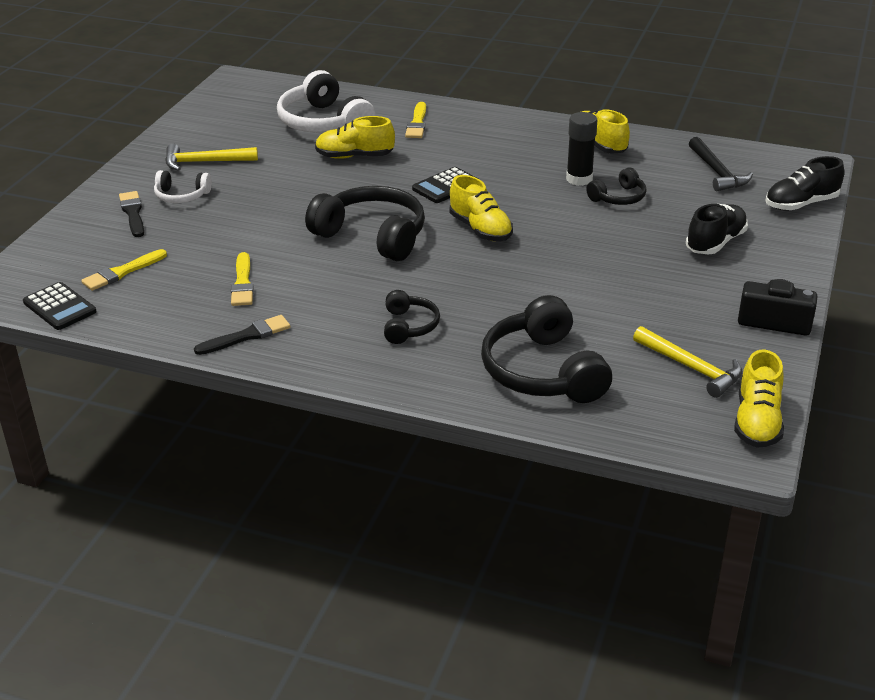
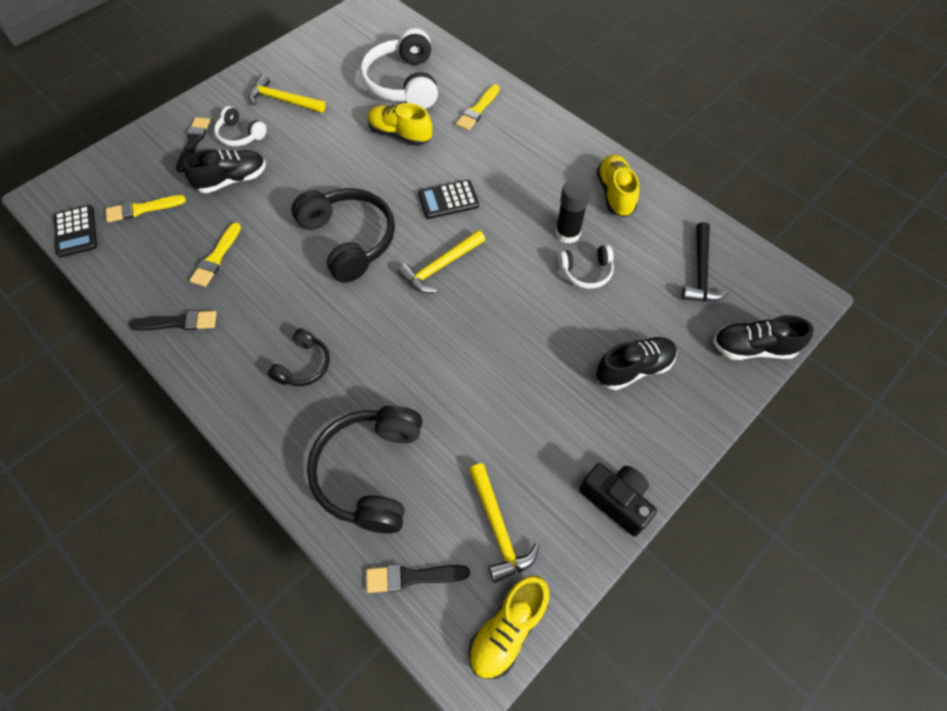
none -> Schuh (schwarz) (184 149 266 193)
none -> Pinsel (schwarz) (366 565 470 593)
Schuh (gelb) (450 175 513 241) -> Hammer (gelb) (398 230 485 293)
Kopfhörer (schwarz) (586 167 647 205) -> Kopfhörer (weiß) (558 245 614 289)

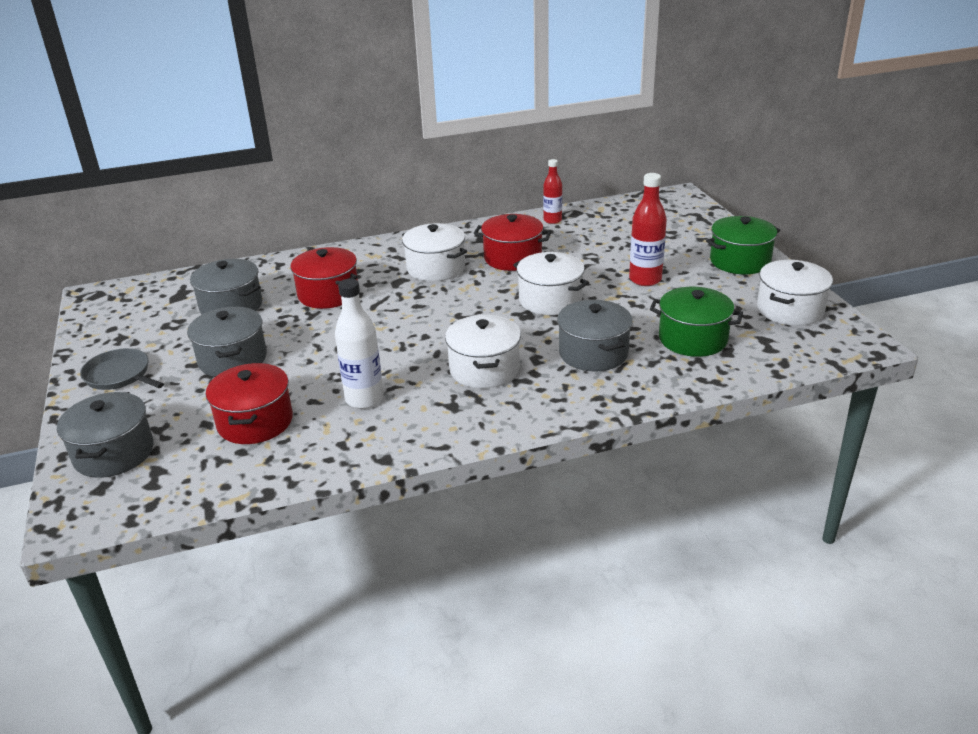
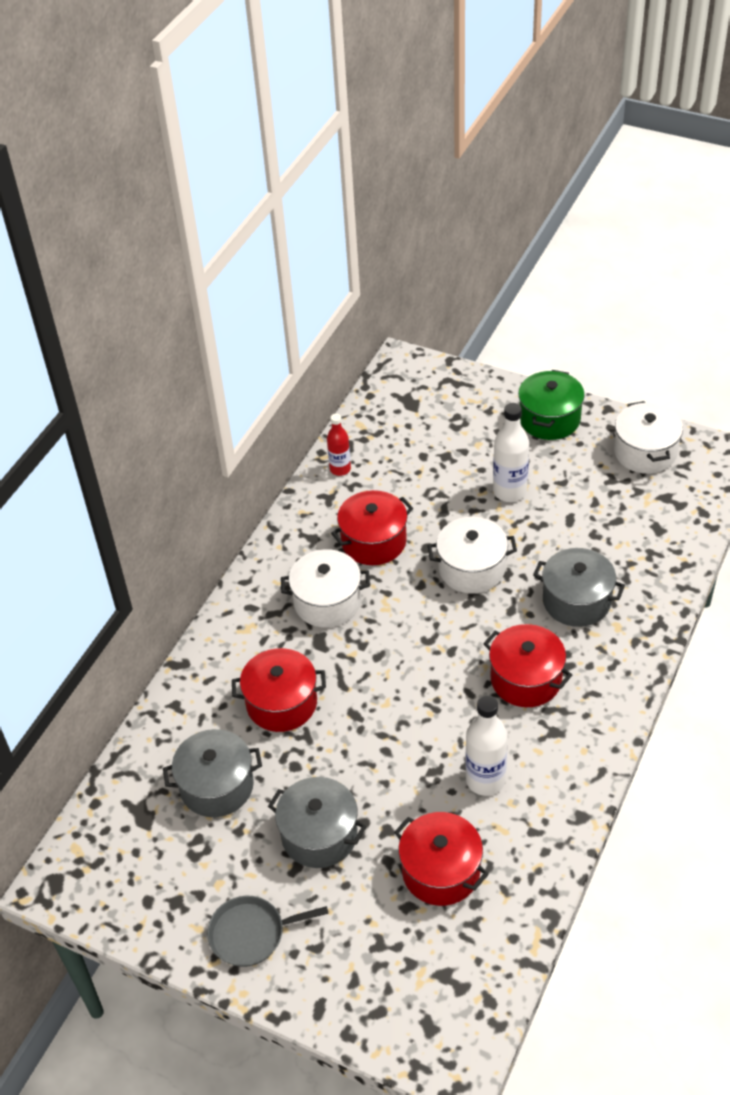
Kochtopf (weiß) (445 315 521 388) -> Kochtopf (rot) (483 624 572 707)
Flasche (rot) (629 173 667 286) -> Flasche (weiß) (493 403 529 502)
Kochtopf (grau) (57 392 154 478) -> none
Kochtopf (grün) (650 287 743 357) -> none

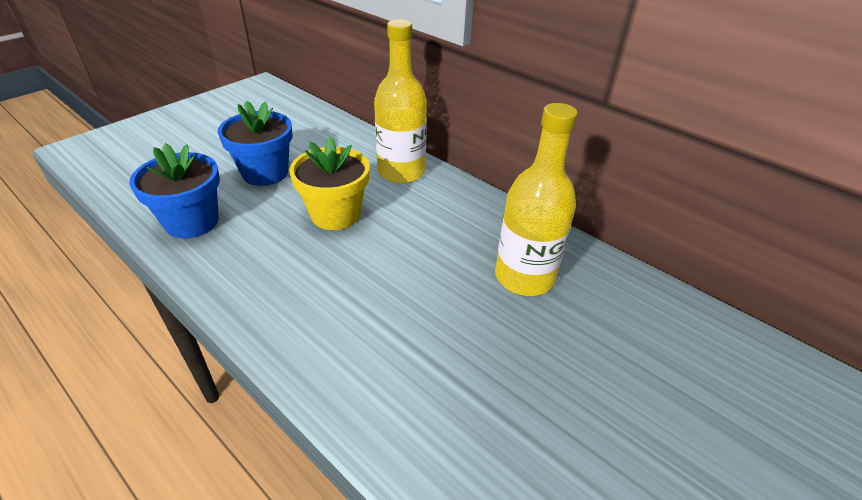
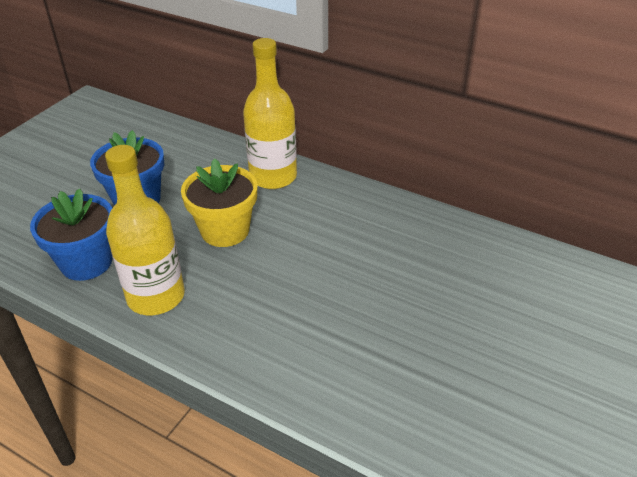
Flasche (gelb) (495 103 578 296) -> Flasche (gelb) (105 145 185 315), move

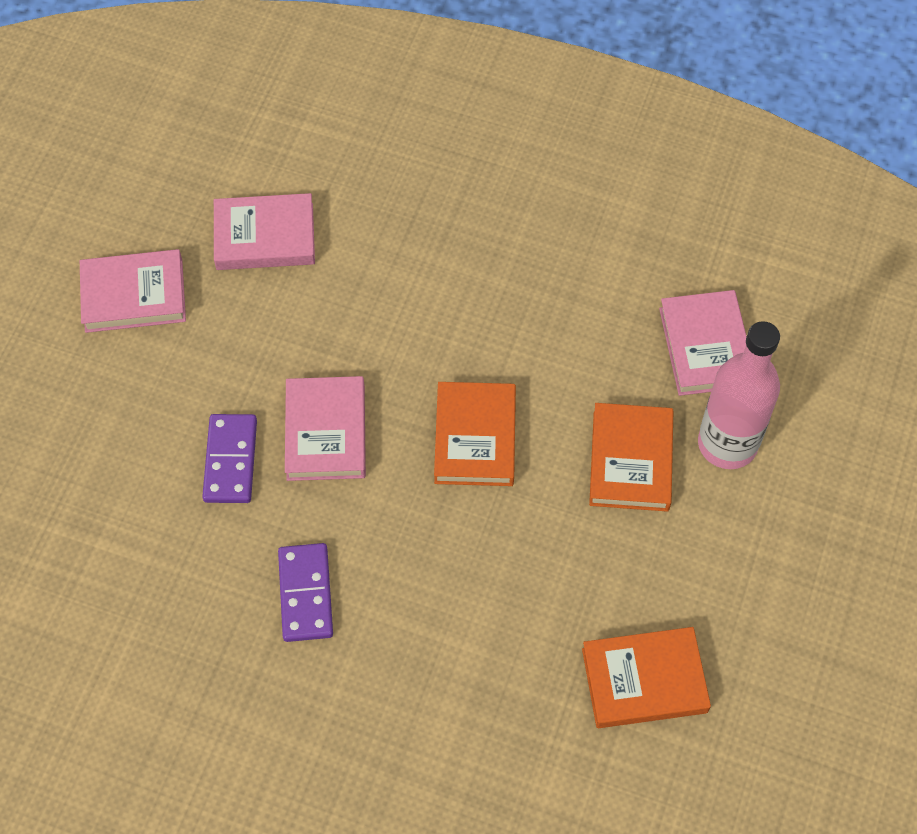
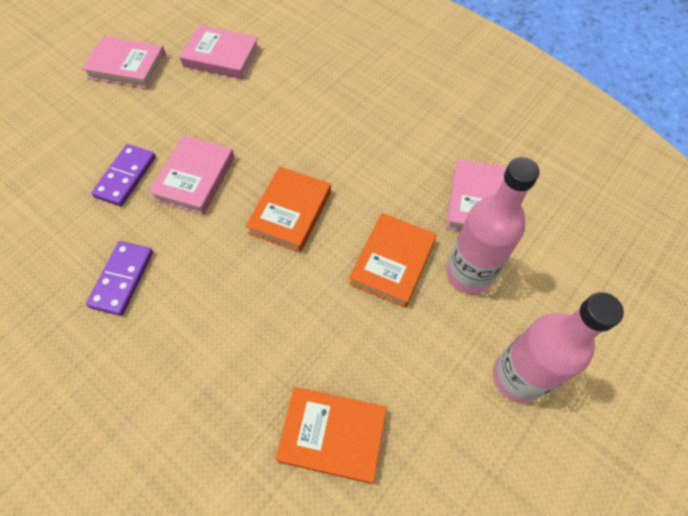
none -> Flasche (rosa) (493 292 624 403)

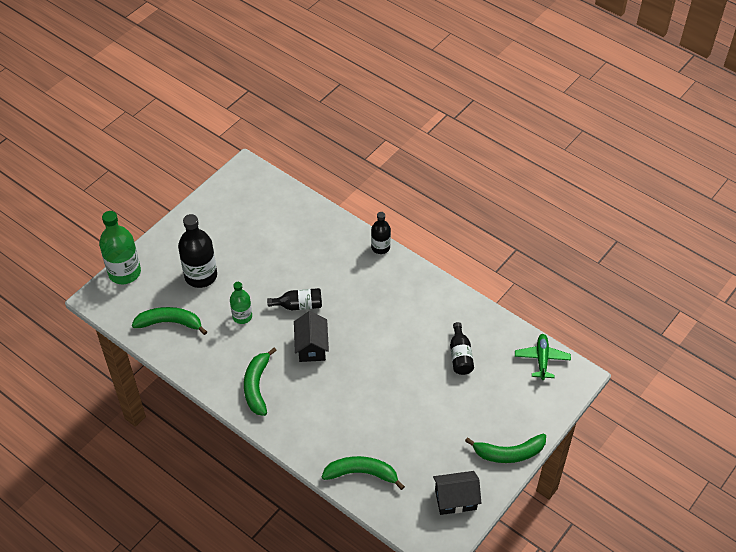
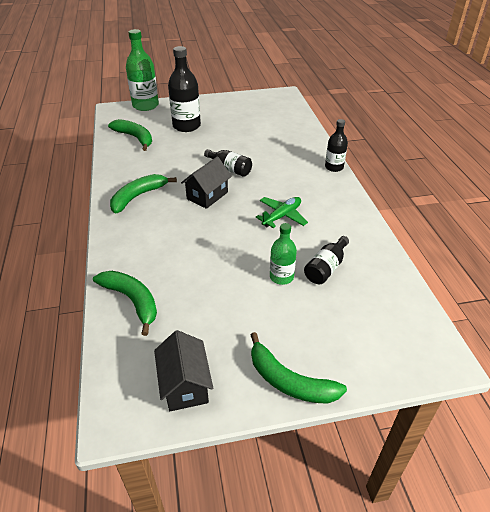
Haus (schwarz) (433 471 481 515) -> Haus (schwarz) (154 330 213 411), 45 degrees clockwise
Flugzeug (grün) (515 334 571 380) -> Flugzeug (grün) (256 197 308 228), move
Flasche (grün) (230 282 252 324) -> Flasche (grün) (270 223 297 285), move

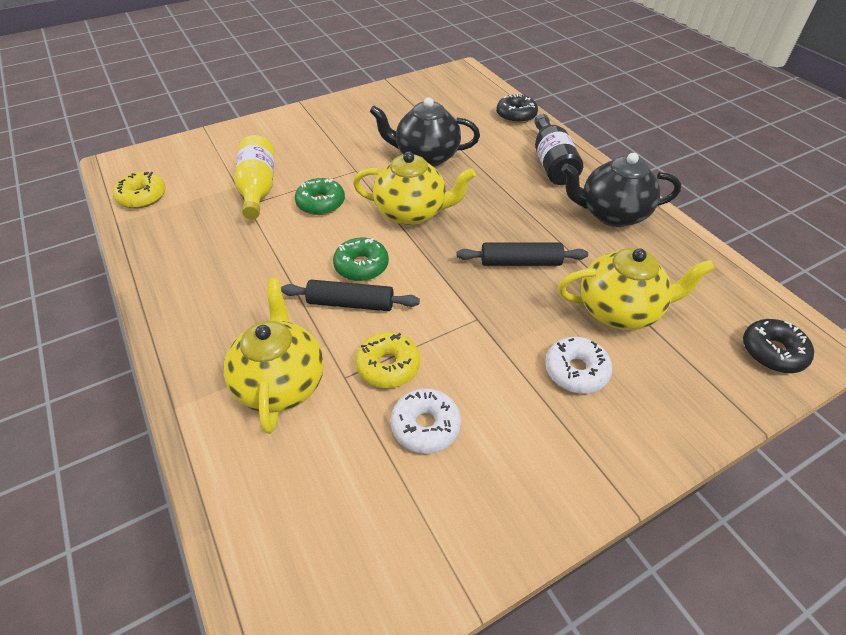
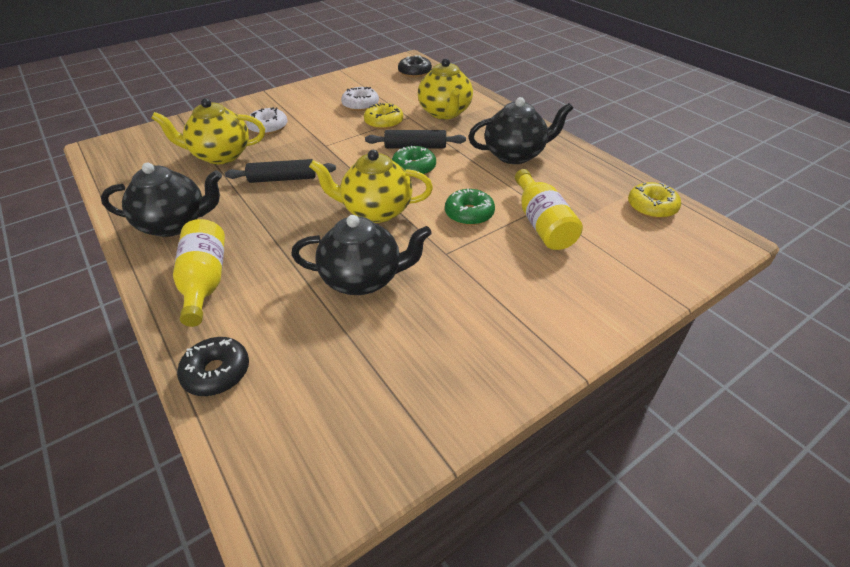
Flasche (schwarz) (534 114 583 185) -> Flasche (gelb) (173 219 225 327)
Donut (schwarz) (743 319 814 373) -> Donut (schwarz) (398 55 432 78), move
none -> Teekanne (schwarz) (468 97 573 164)

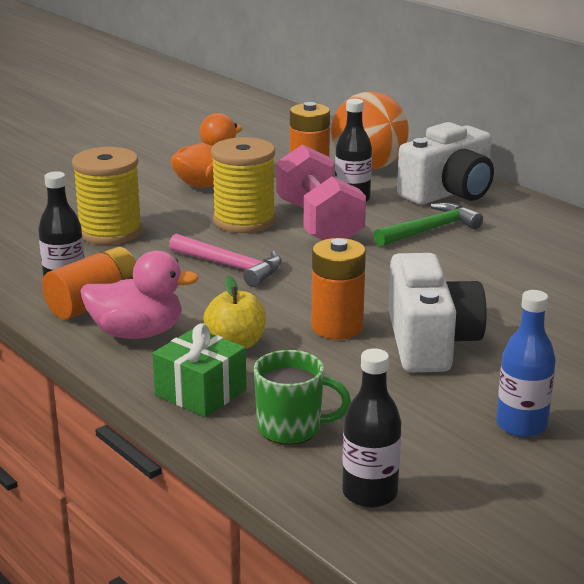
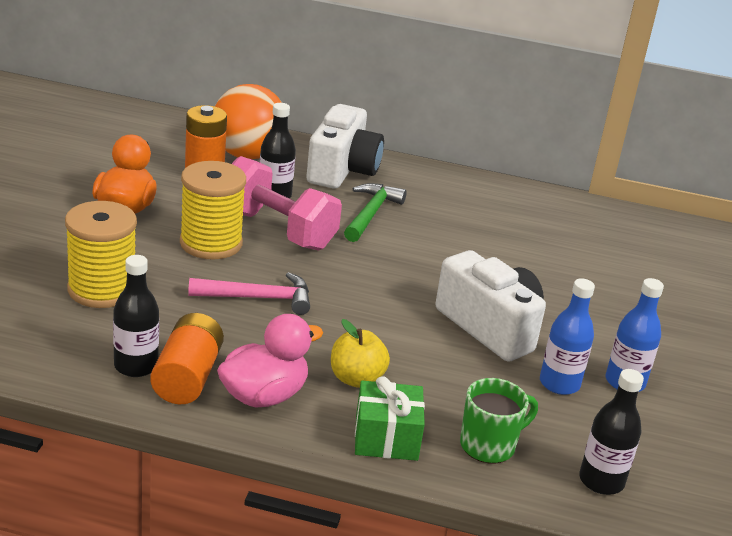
none -> Flasche (blau) (540 278 595 395)
Batterie (orange) (311 238 366 339) -> none

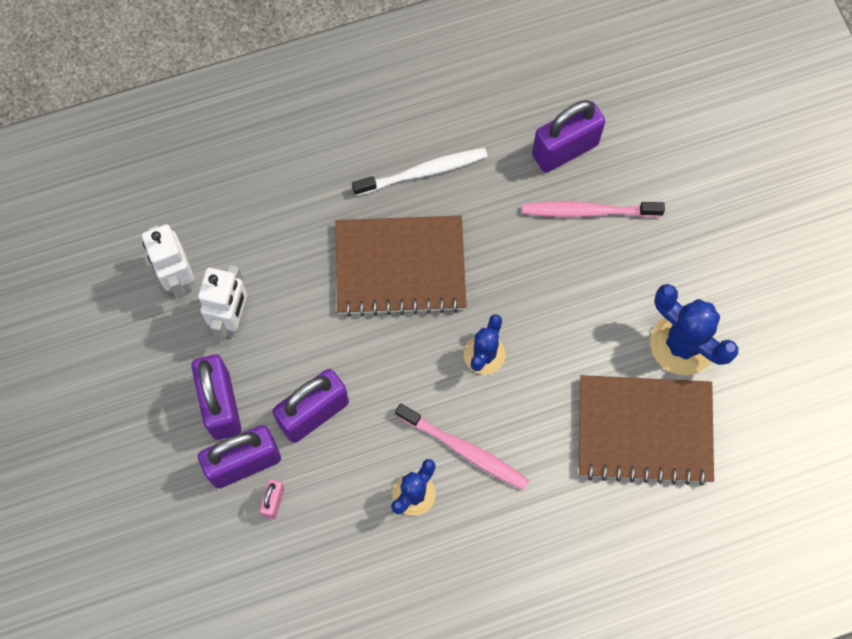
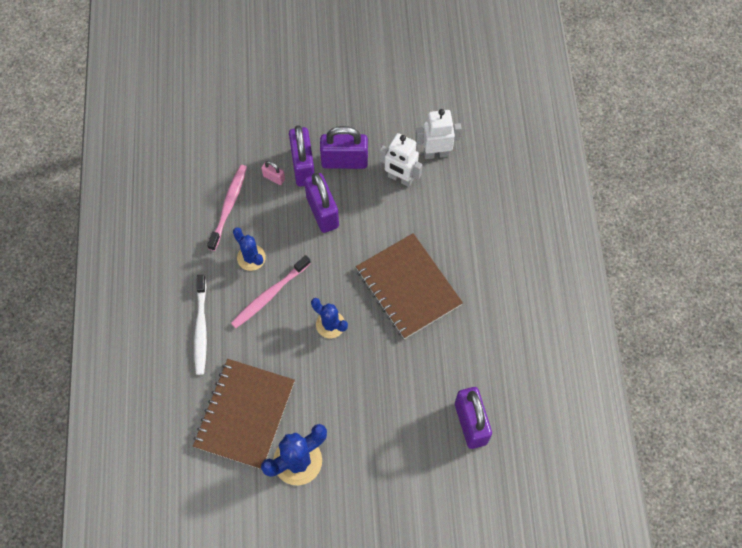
Zahnbürste (weiß) (352 148 488 196) -> Zahnbürste (weiß) (194 275 207 375), move
Zahnbürste (rosa) (522 201 665 217) -> Zahnbürste (rosa) (207 165 247 251), move
Notizbuch (braun) (335 216 466 317) -> Notizbuch (braun) (356 233 463 339), 45 degrees counterclockwise

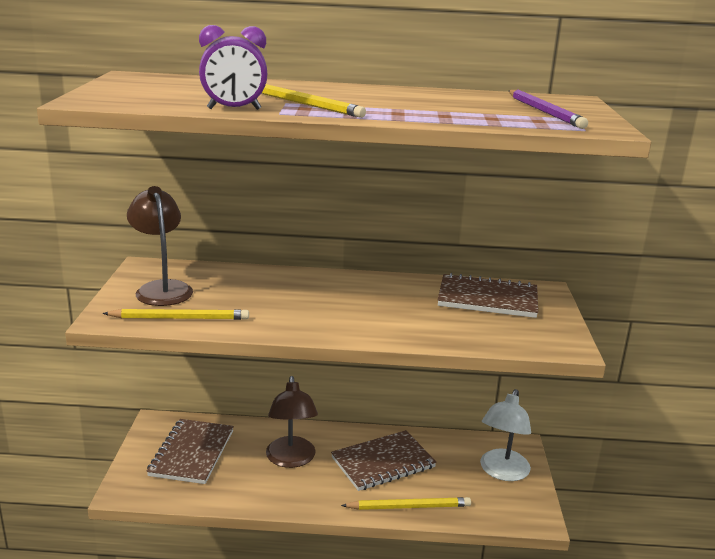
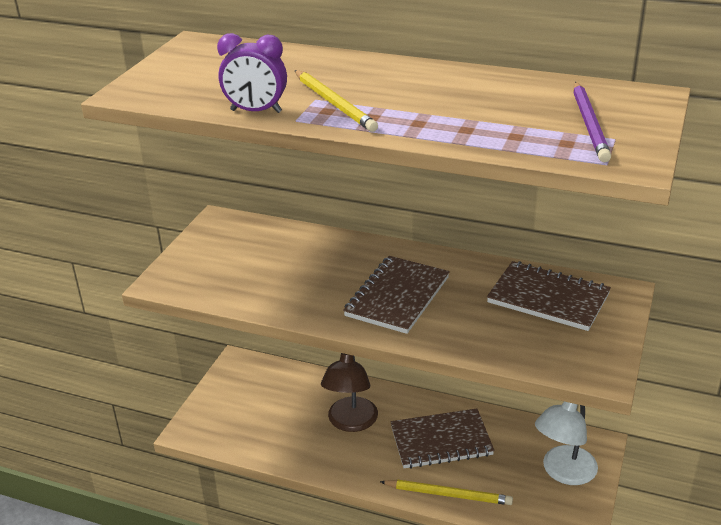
Notizbuch (braun) (146 419 234 484) -> Notizbuch (braun) (343 256 450 334), move
Bleistift (gelb) (102 309 249 320) -> none
Lampe (braun) (127 186 193 306) -> none

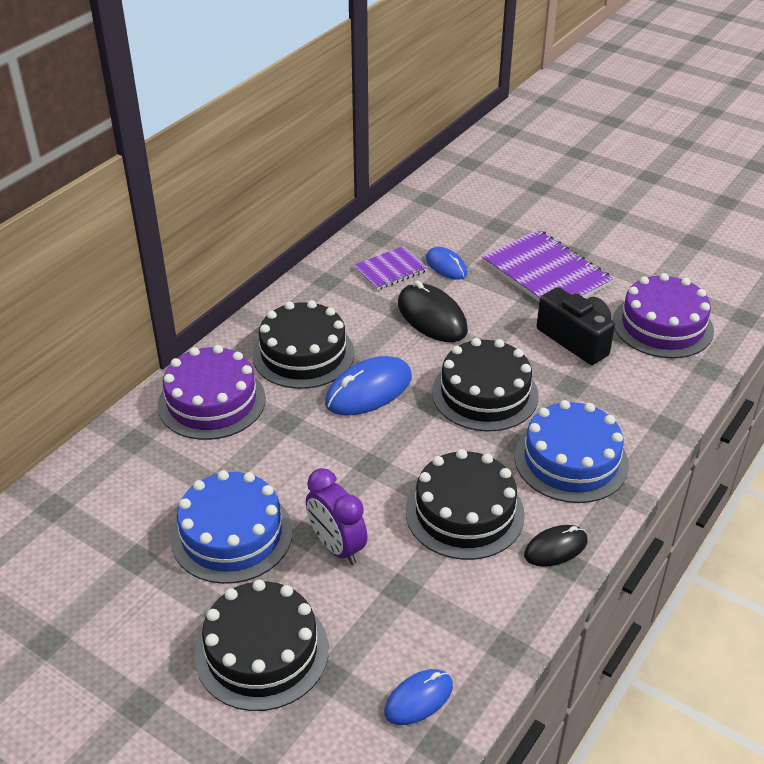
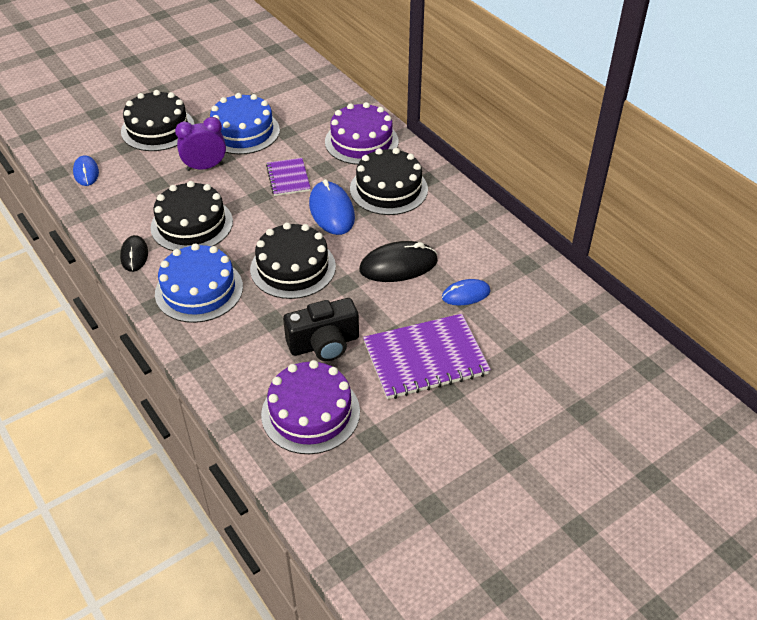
Notizbuch (lila) (353 246 428 290) -> Notizbuch (lila) (266 158 311 196), move

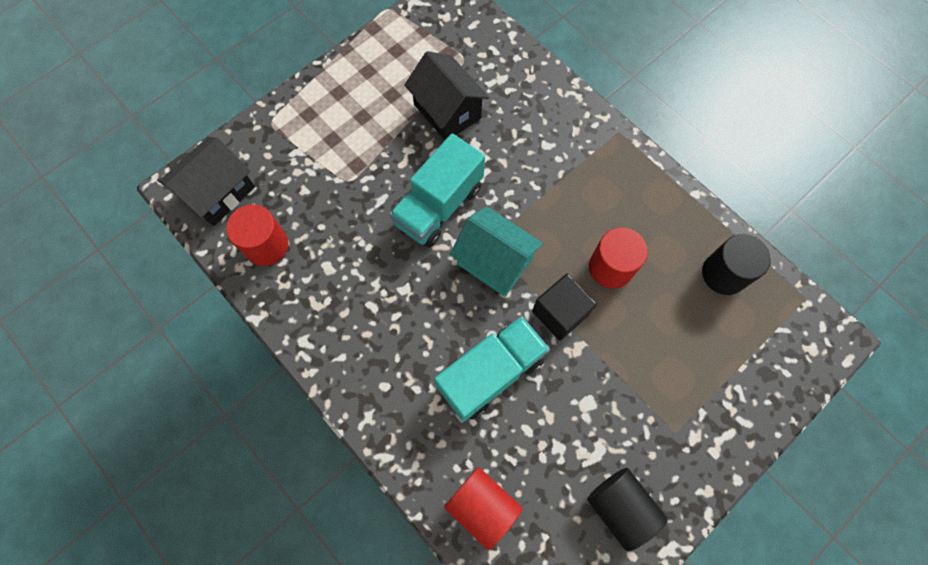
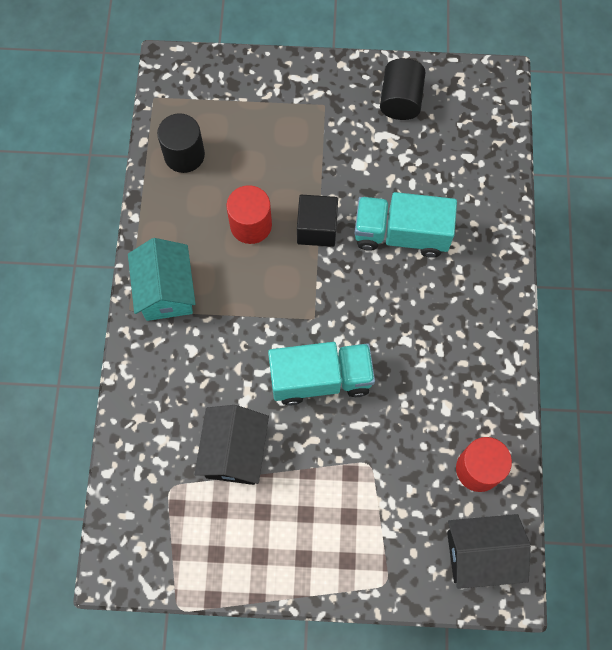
Haus (türkis) (450 207 543 297) -> Haus (türkis) (128 238 195 321), move
Vollzylinder (rot) (444 467 523 550) -> none

